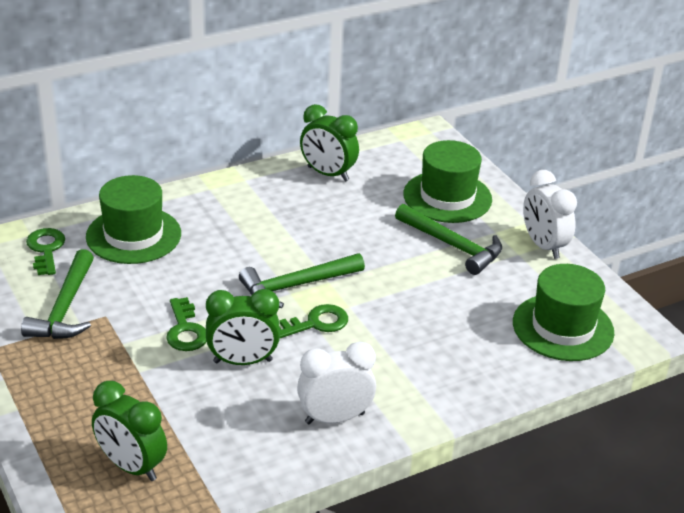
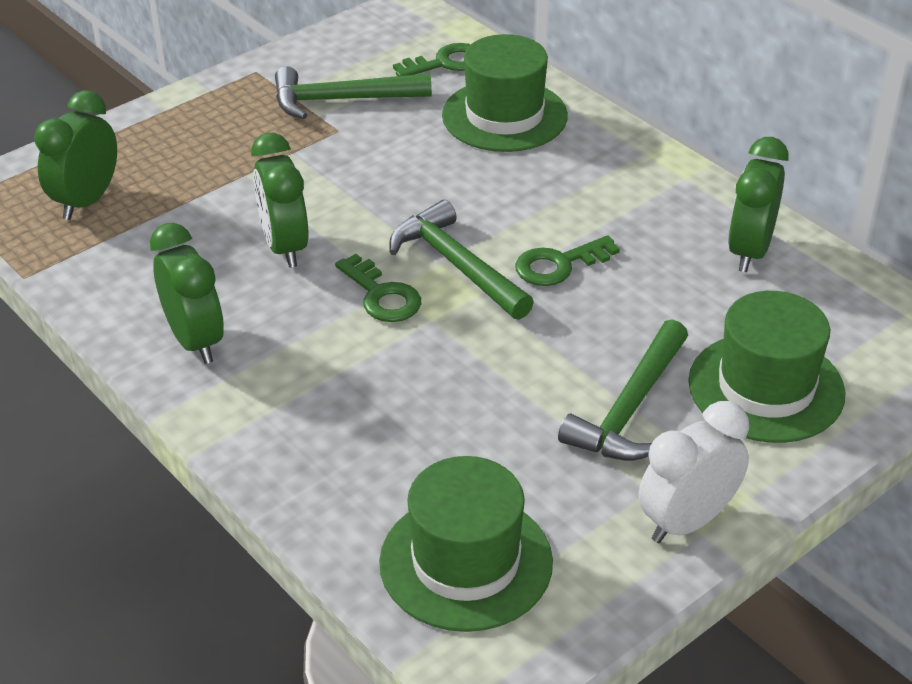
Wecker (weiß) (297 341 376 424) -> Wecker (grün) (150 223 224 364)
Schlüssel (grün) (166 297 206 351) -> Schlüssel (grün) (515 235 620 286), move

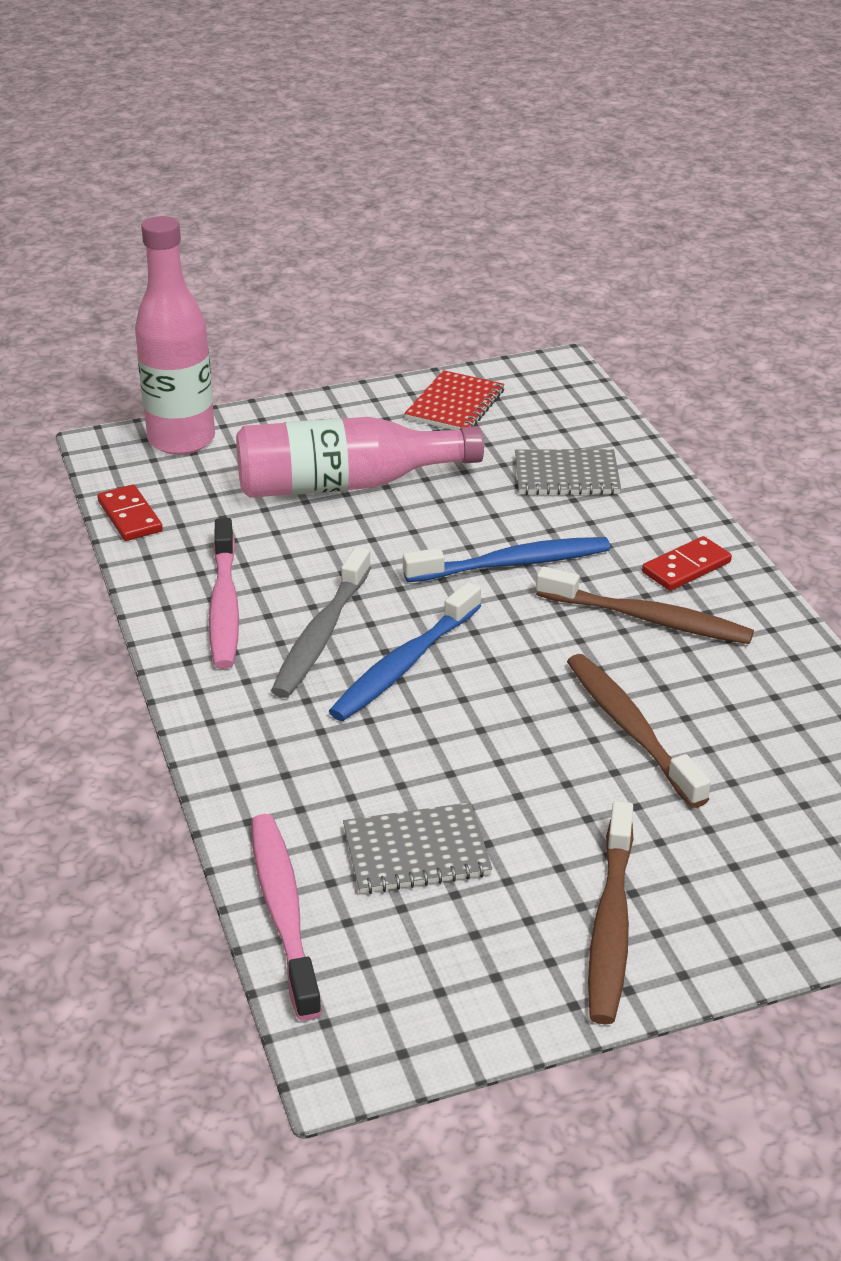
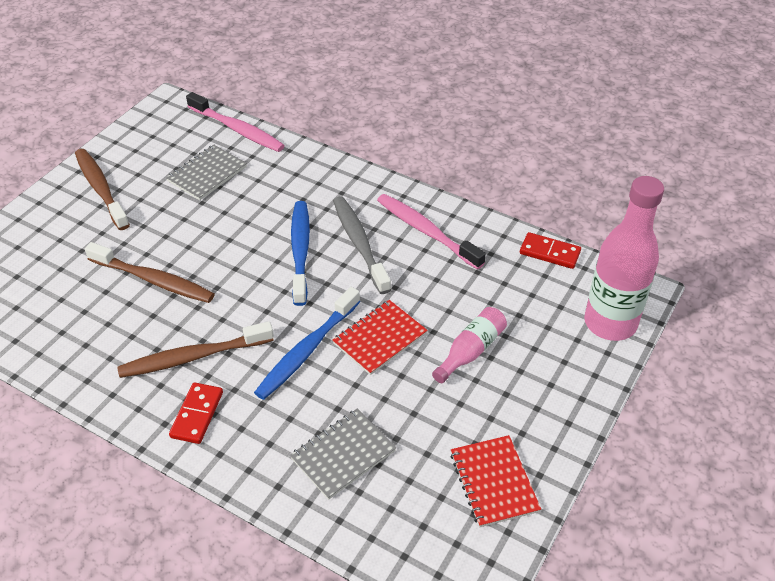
none -> Notizbuch (rot) (332 300 428 375)
Flasche (rosa) (236 417 484 498) -> Flasche (rosa) (432 307 507 383), x0.52

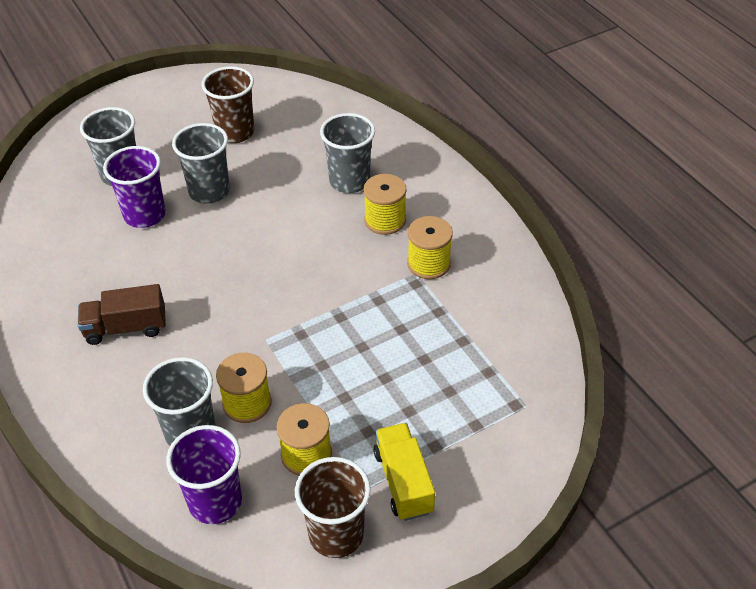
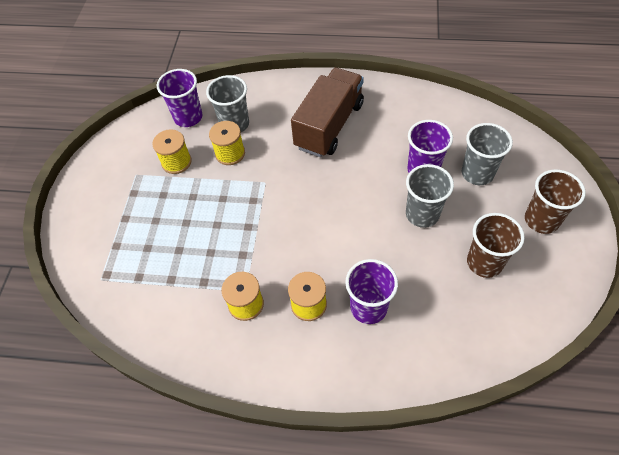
Lastwagen (braun) (78 284 166 345) -> Lastwagen (braun) (291 68 364 157), x1.73
Becher (grau) (320 113 375 193) -> Becher (lila) (345 259 398 324)
Becher (braun) (295 457 371 558) -> Becher (braun) (525 169 586 234), move
Lastwagen (gelb) (374 423 435 521) -> none

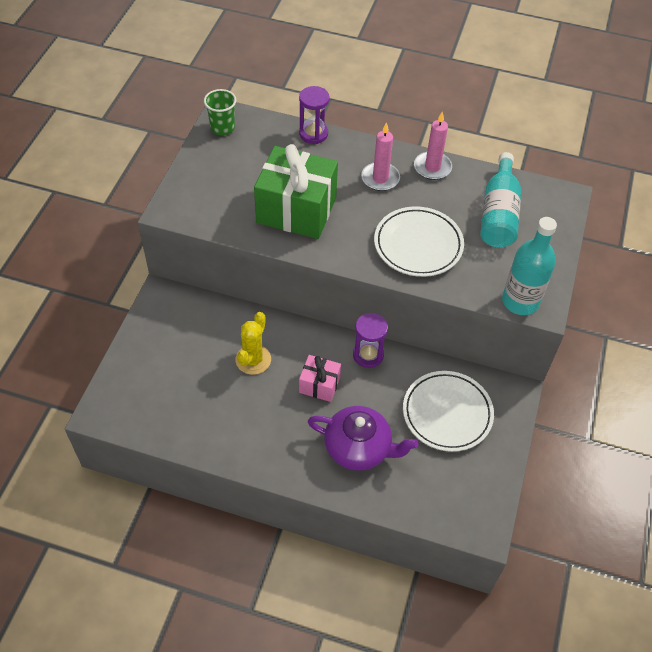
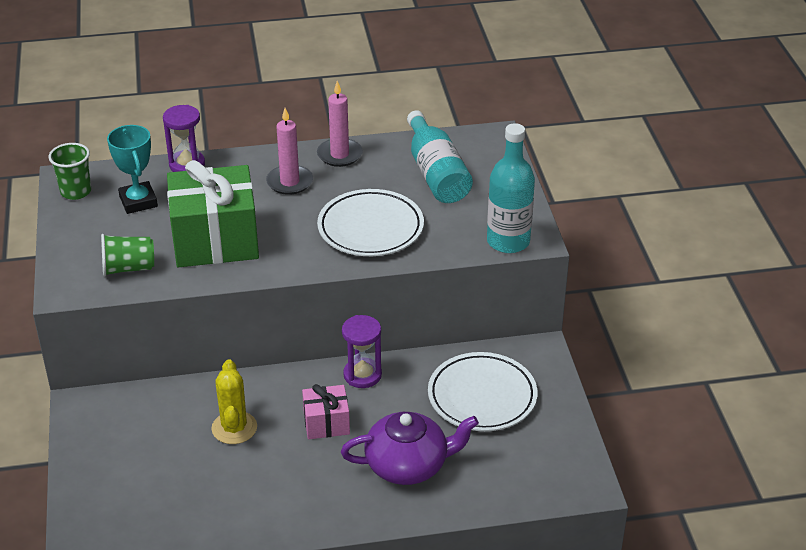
none -> Becher (grün) (101 234 154 277)
none -> Pokal (türkis) (107 125 158 214)

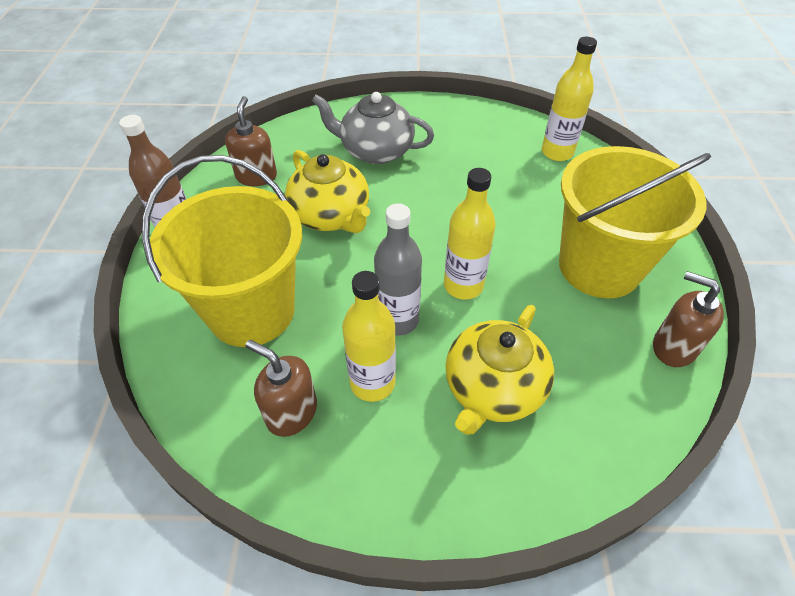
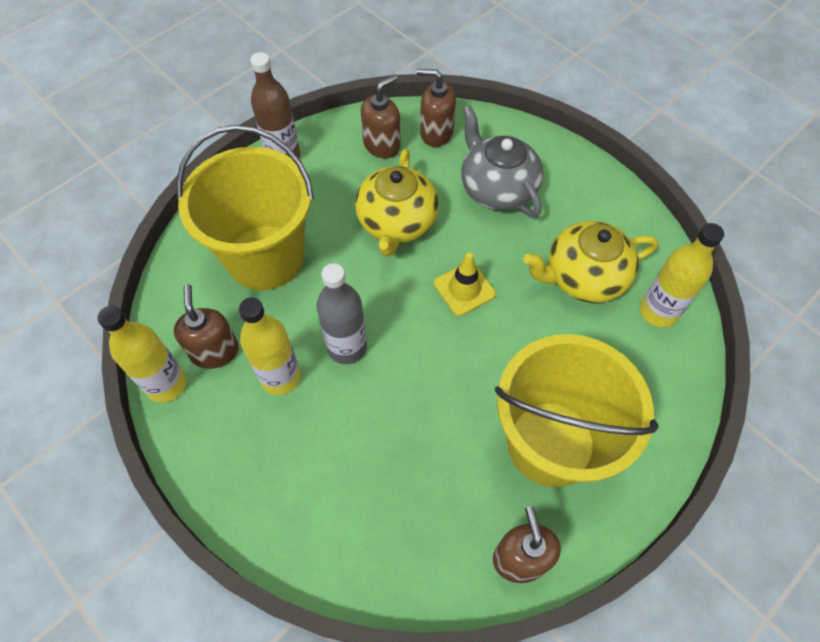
Flasche (gelb) (444 168 496 300) -> Flasche (gelb) (97 306 186 402), move
none -> Seifenspender (braun) (417 69 456 147)
none -> Leitkegel (gelb) (434 252 496 316)
Teekanne (gelb) (445 305 554 435) -> Teekanne (gelb) (524 221 658 303), move

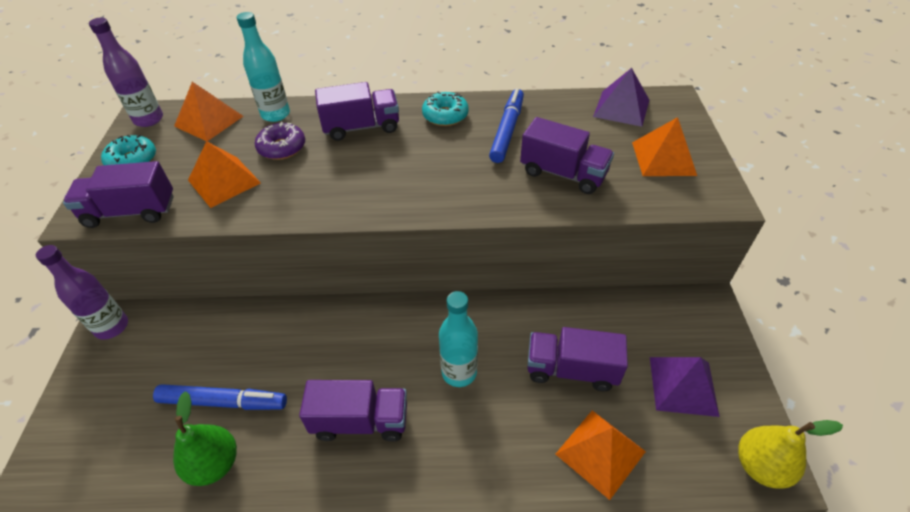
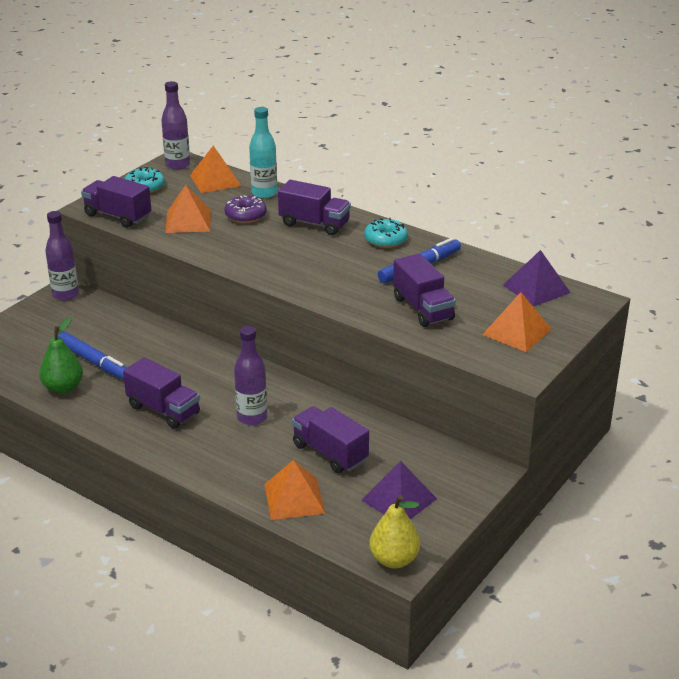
Flasche (türkis) (439 291 478 387) -> Flasche (lila) (234 326 267 425)

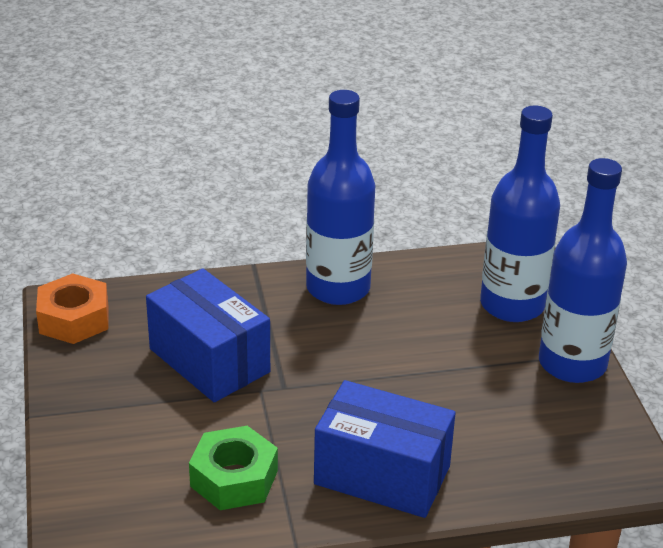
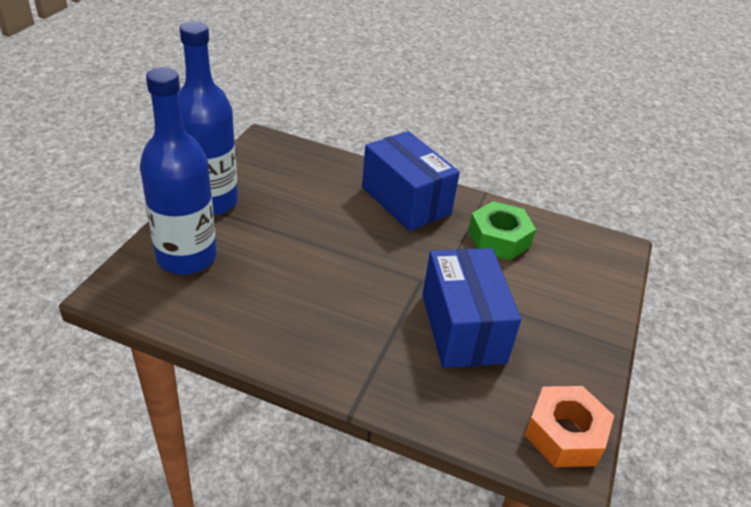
Flasche (blau) (306 90 375 305) -> none

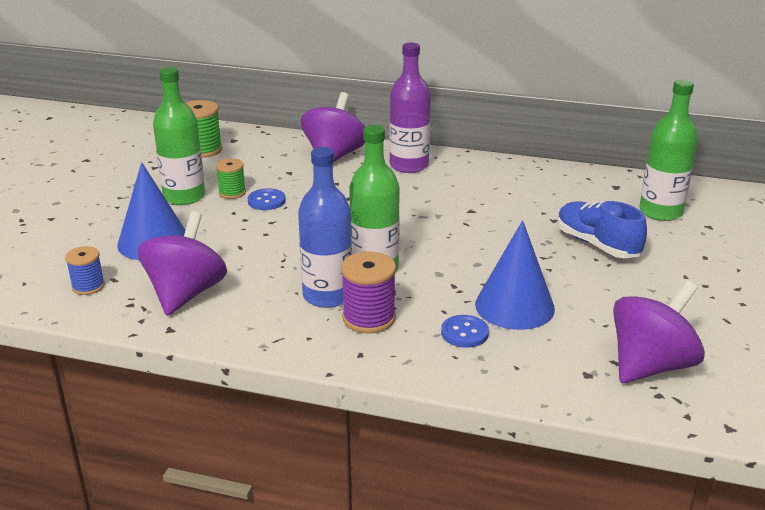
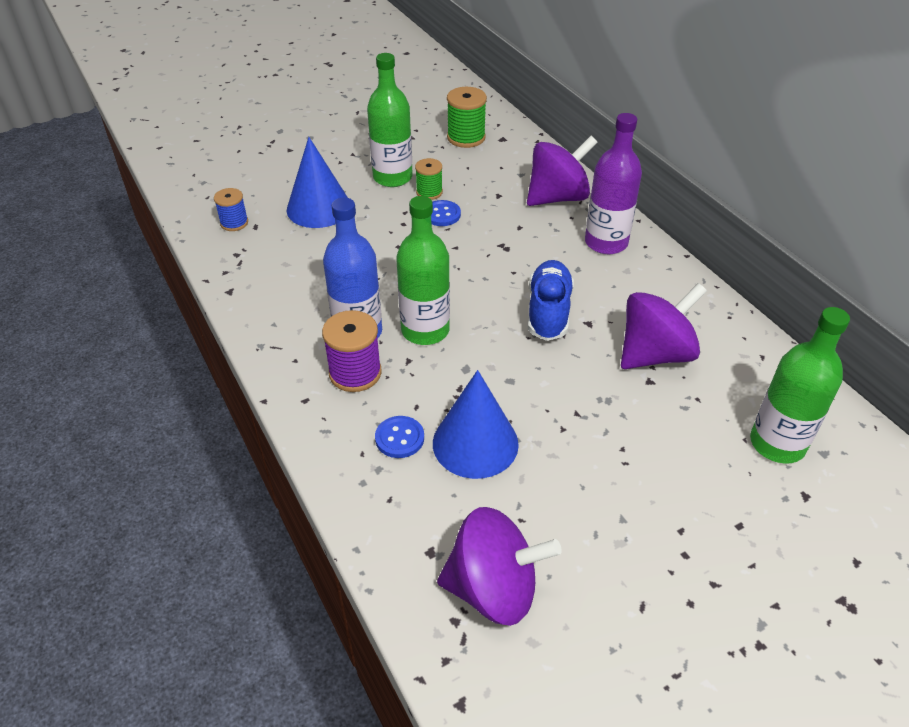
Schuh (blau) (557 201 647 258) -> Schuh (blau) (528 260 574 341), move
Kreisel (lila) (138 211 227 316) -> Kreisel (lila) (621 283 707 369), move

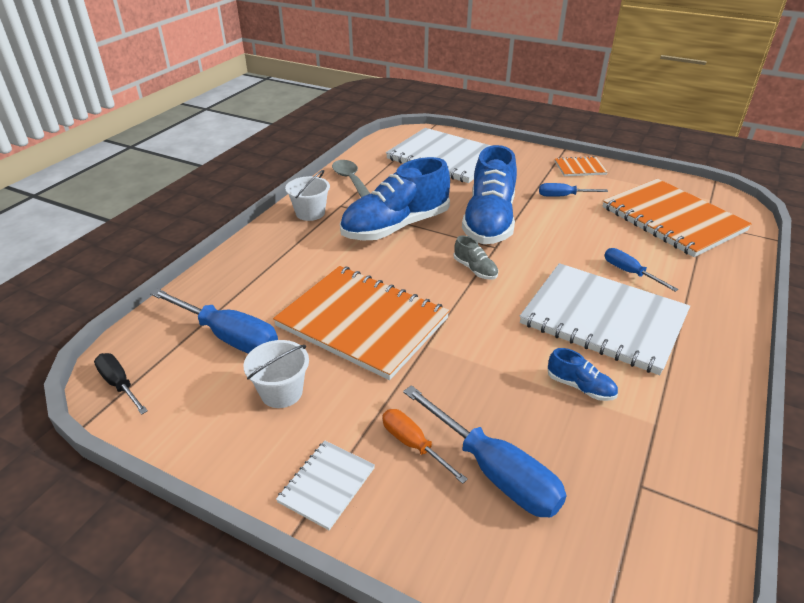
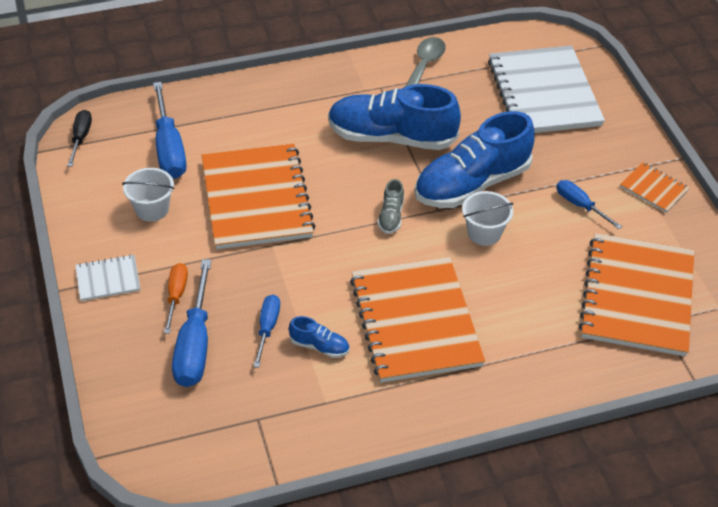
Schraubenzieher (blau) (604 248 678 292) -> Schraubenzieher (blau) (253 295 280 368), move
Schuh (blau) (547 348 618 401) -> Schuh (blau) (289 316 349 358), 60 degrees counterclockwise
Notizbuch (weiß) (520 263 690 375) -> Notizbuch (orange) (350 257 485 383)
Eimer (weiß) (285 170 330 221) -> Eimer (weiß) (462 191 513 246), move

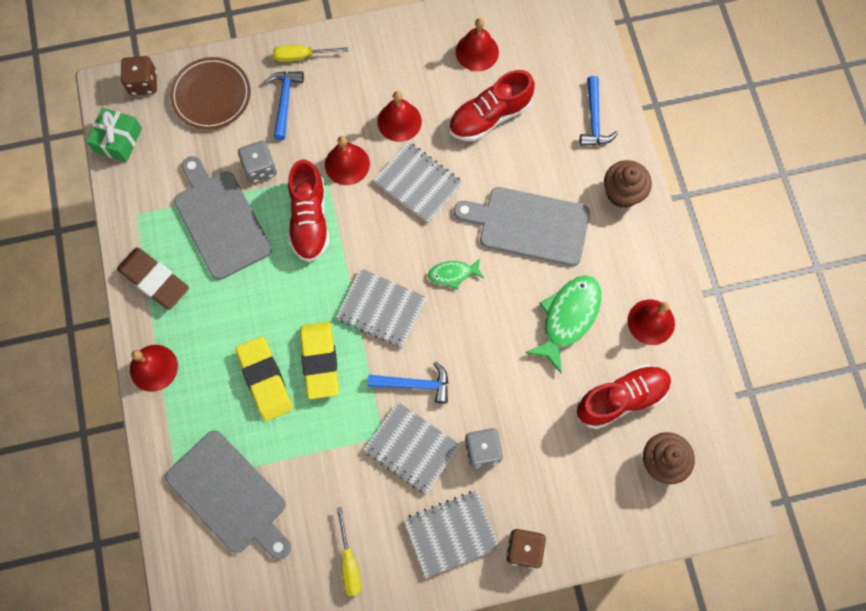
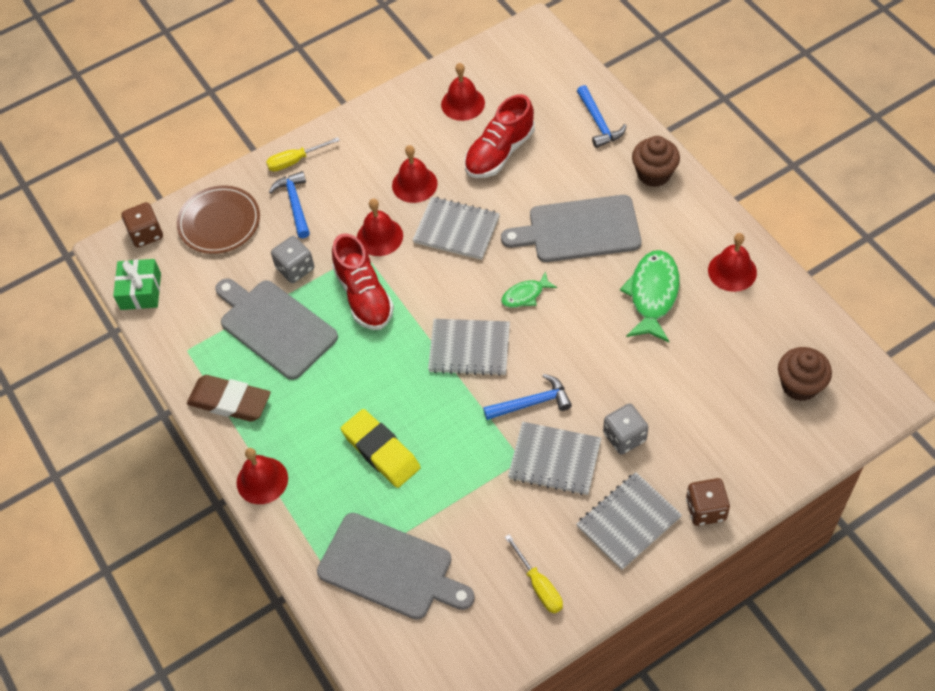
Radiergummi (gelb) (300 322 339 399) -> none
Schuh (rot) (577 364 672 429) -> none

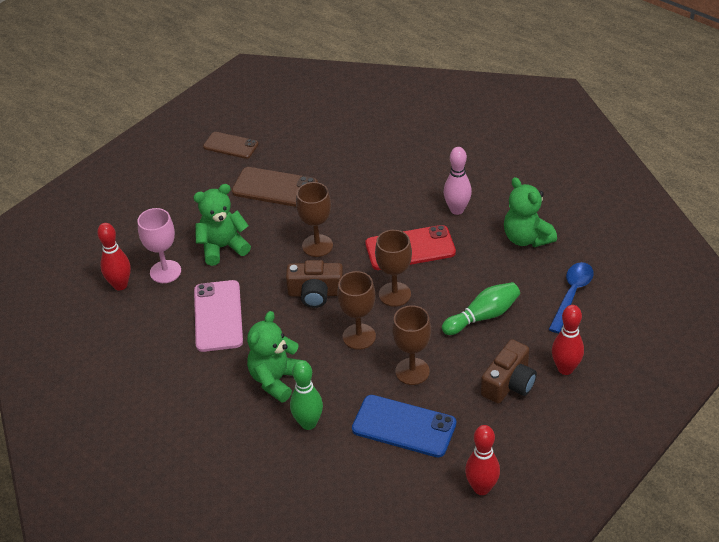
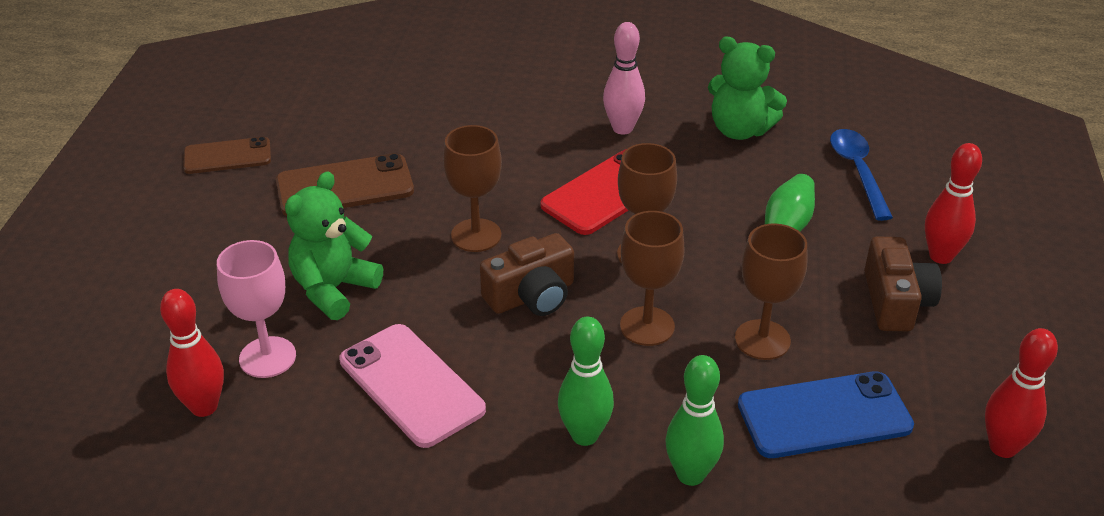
Teddybär (grün) (247 311 305 403) -> Bowlingkegel (grün) (558 317 614 446)

